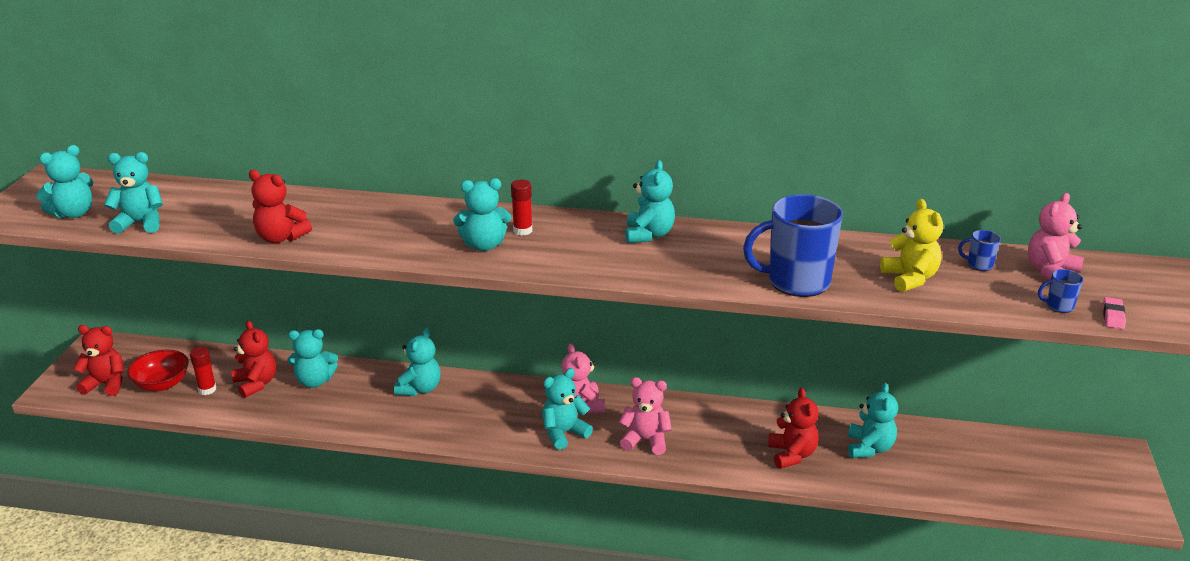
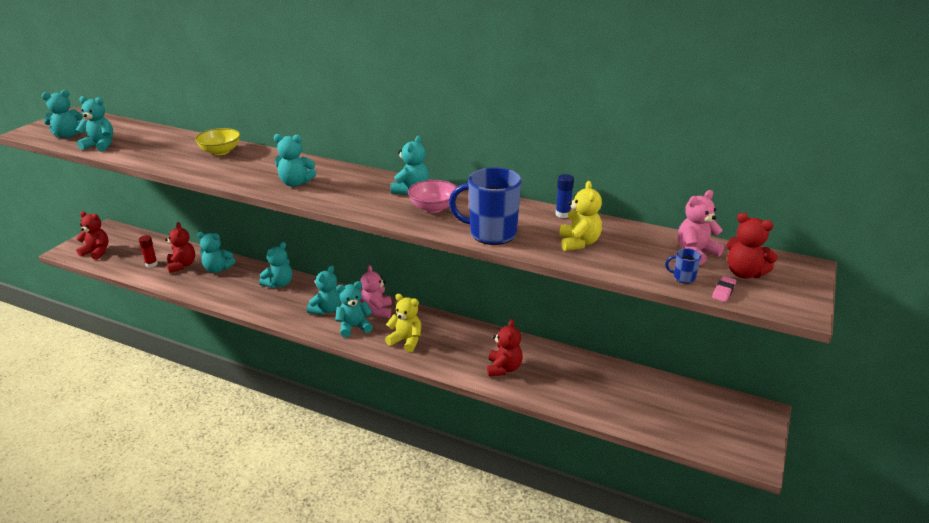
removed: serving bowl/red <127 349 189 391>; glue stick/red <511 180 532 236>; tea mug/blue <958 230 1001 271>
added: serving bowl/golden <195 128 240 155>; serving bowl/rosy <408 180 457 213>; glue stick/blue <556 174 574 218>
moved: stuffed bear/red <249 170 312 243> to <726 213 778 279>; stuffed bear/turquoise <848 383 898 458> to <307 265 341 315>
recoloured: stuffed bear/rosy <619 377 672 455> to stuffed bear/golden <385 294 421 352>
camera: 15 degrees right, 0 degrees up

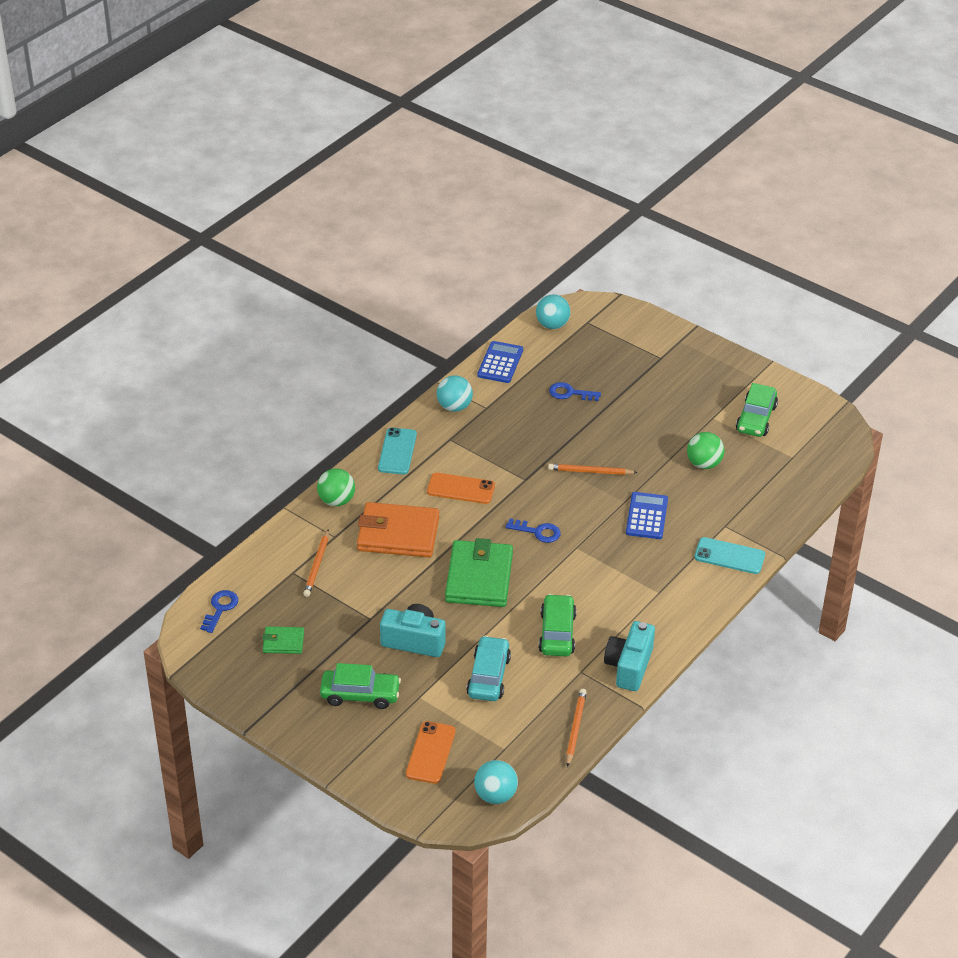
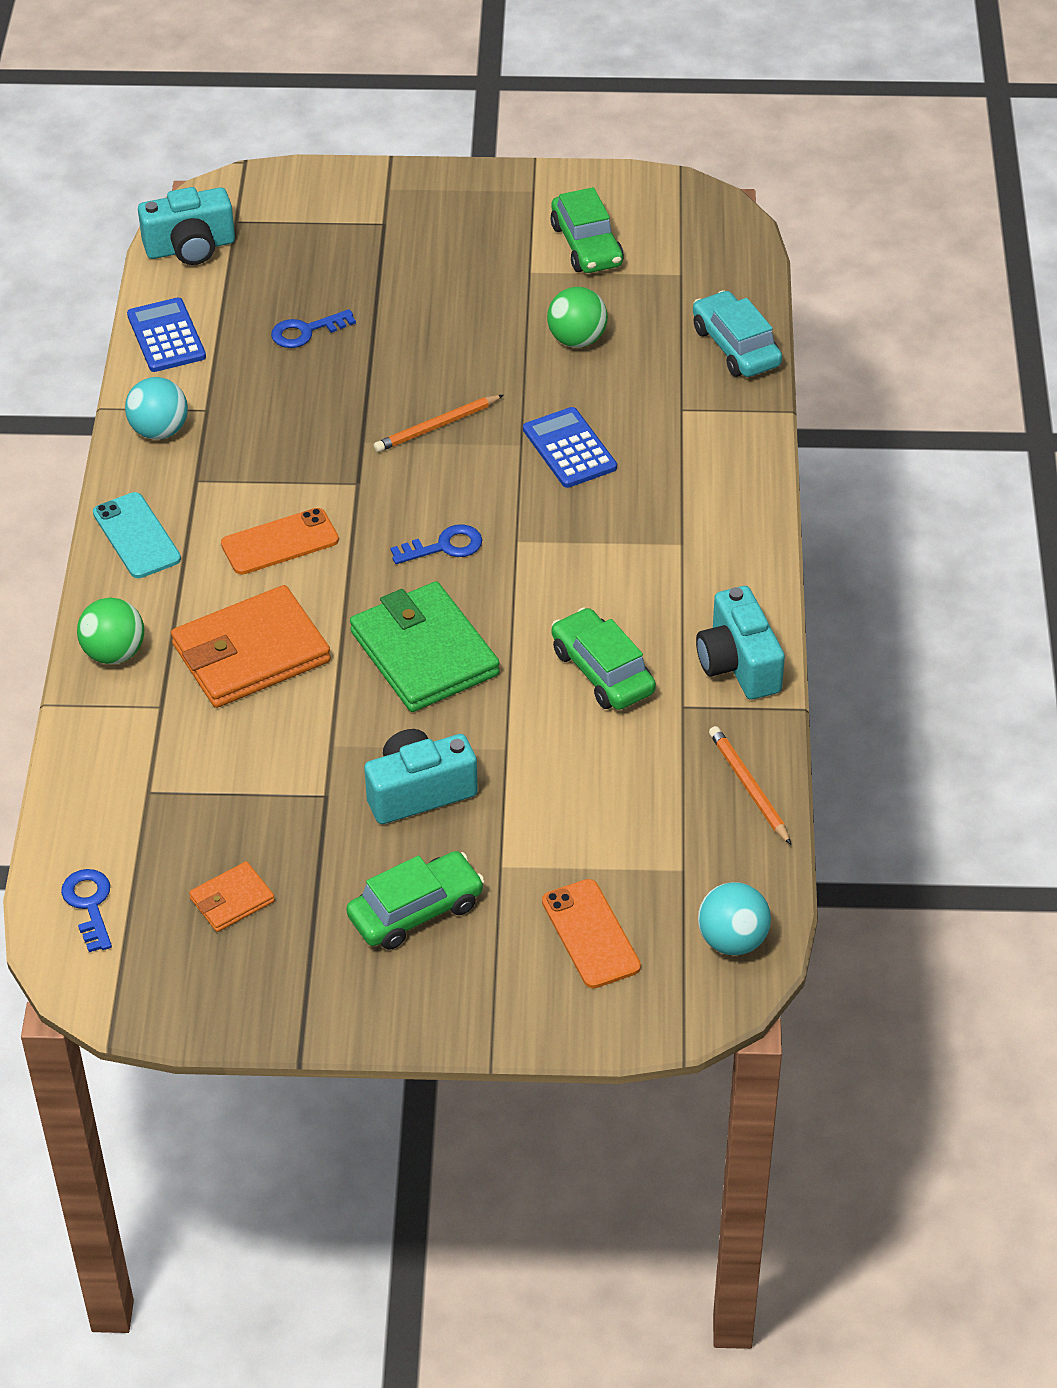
removed: pencil/orange-coloured <303 530 329 597>; mobile phone/turquoise <694 537 765 574>
moved: automobile/turquoise <466 636 511 701> to <693 290 782 377>
replaced: play ball/turquoise <536 294 571 329> to photo camera/turquoise <138 187 235 265>
recoloured: card wallet/green <262 626 304 654> to card wallet/orange-coloured <189 861 275 932>
camera: 35 degrees left, 5 degrees up

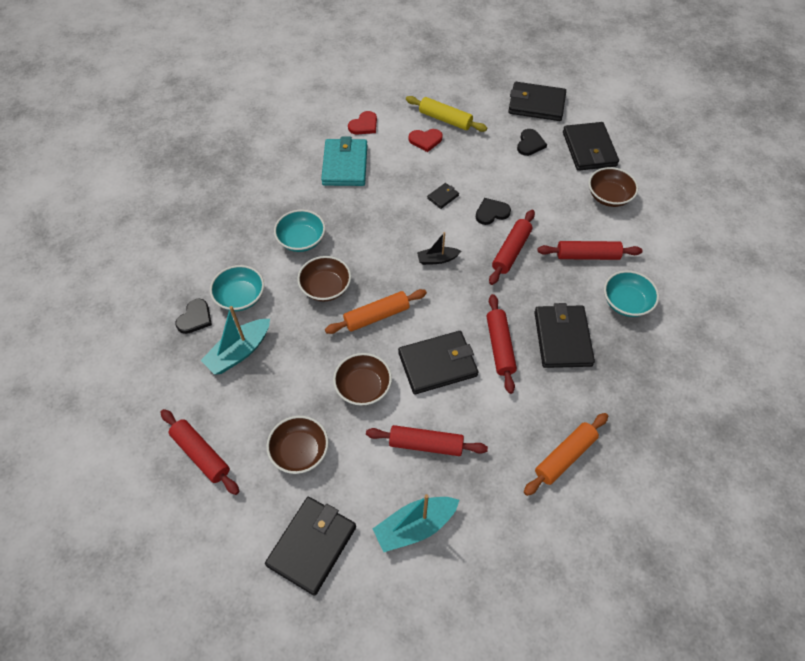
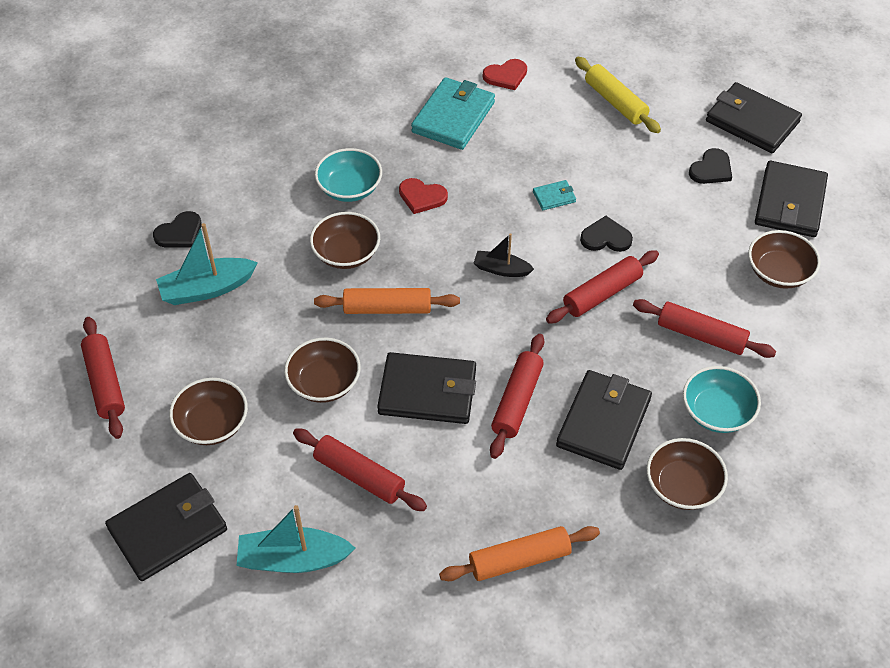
removed: serving bowl/turquoise <210 265 264 311>
added: serving bowl/dark brown <647 438 728 510>
moved: heart shape/red <409 129 443 152> to <399 178 448 214>
recoloured: card wallet/black <427 183 459 209> to card wallet/turquoise <533 180 576 210>
camera: 25 degrees right, 5 degrees down

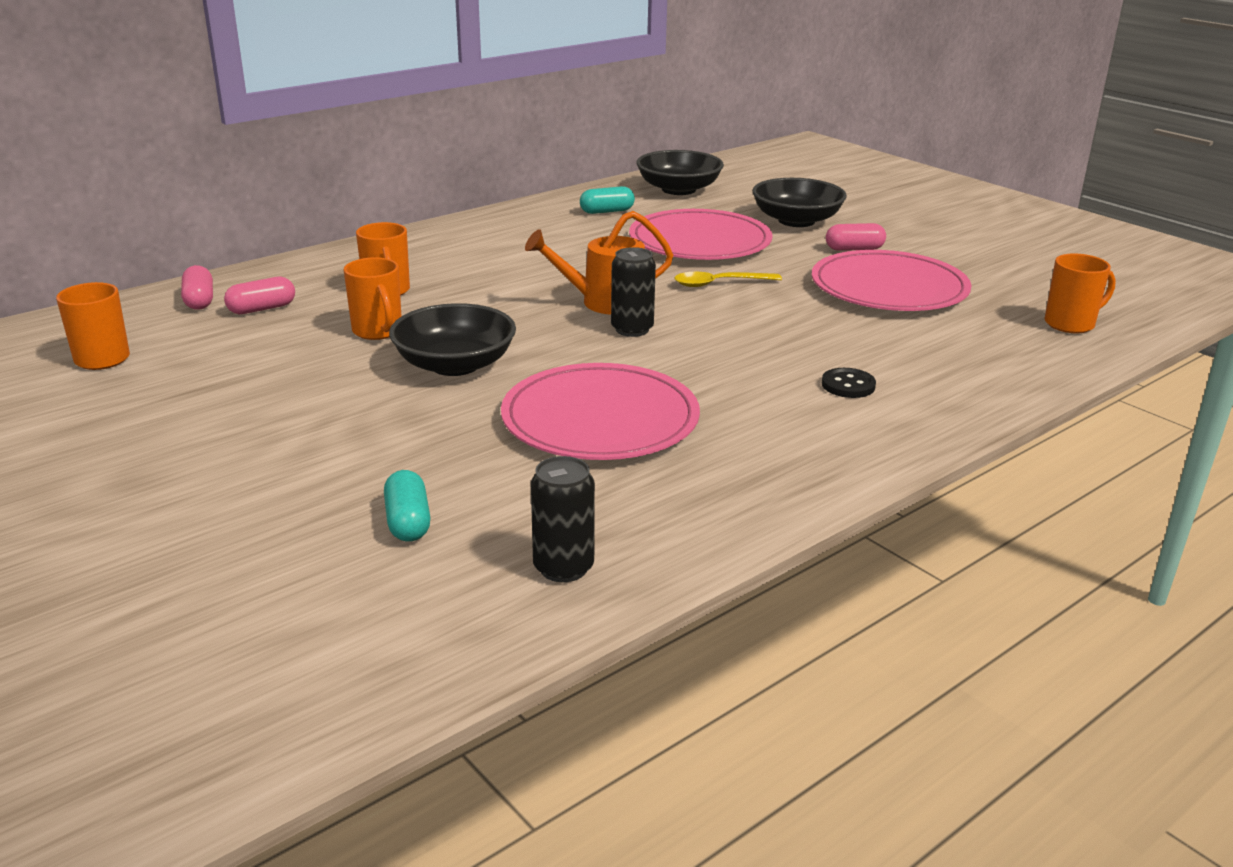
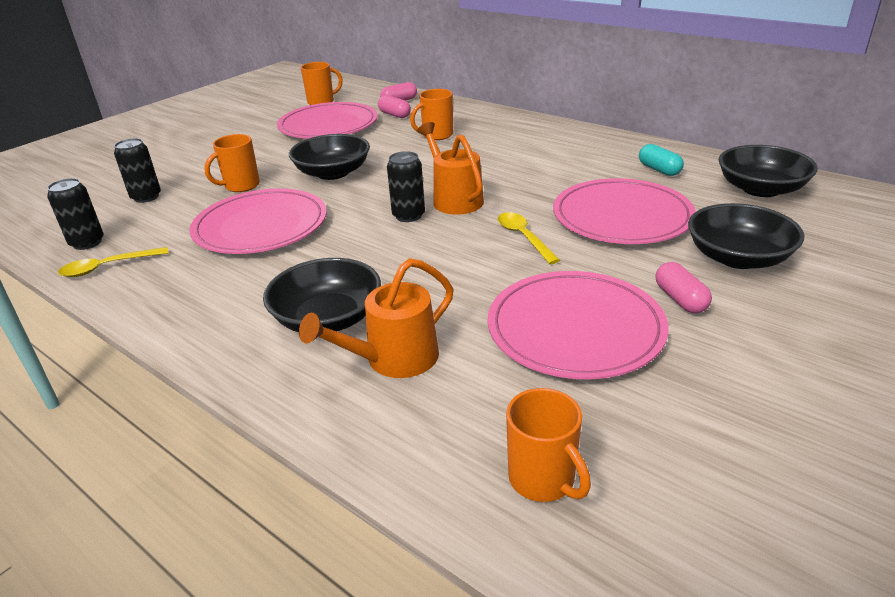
added: teaspoon/golden <58 247 169 277>; flat dish/rosy <277 102 378 139>; watering pot/orange-coloured <299 258 454 378>
moved: tea mug/orange-coloured <344 257 401 340> to <204 134 260 192>
replaced: pill/turquoise <384 470 431 542> to tin/black <114 138 161 203>; button/black <822 368 876 398> to serving bowl/black <263 258 381 332>
camera: 80 degrees right, 5 degrees up

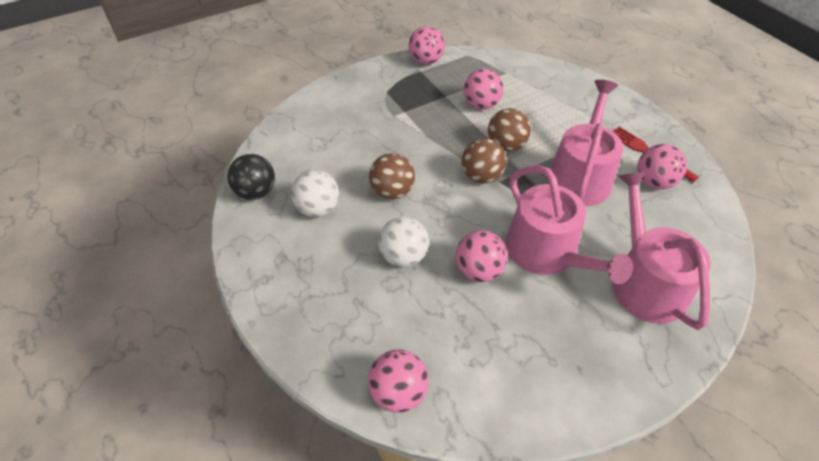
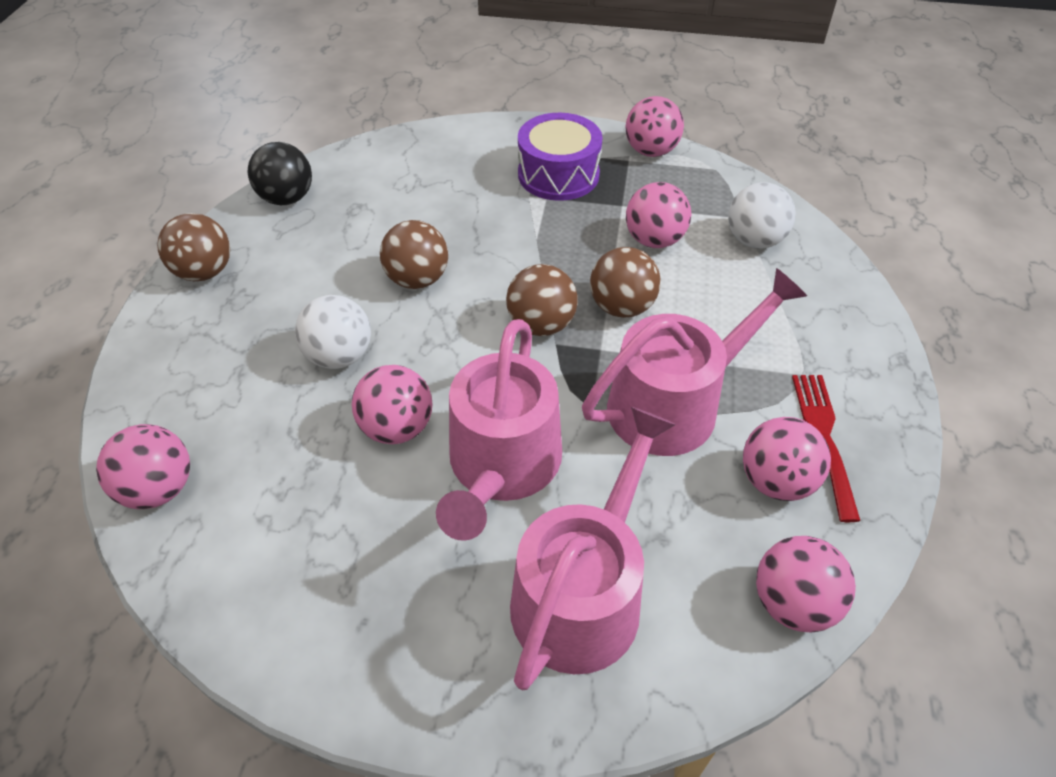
added: play ball/dark brown <157 213 230 281>; drum/violet <518 113 603 201>; play ball/rosy <756 536 856 632>
moved: play ball/white <291 170 339 217> to <728 182 796 249>
camera: 40 degrees right, 0 degrees up

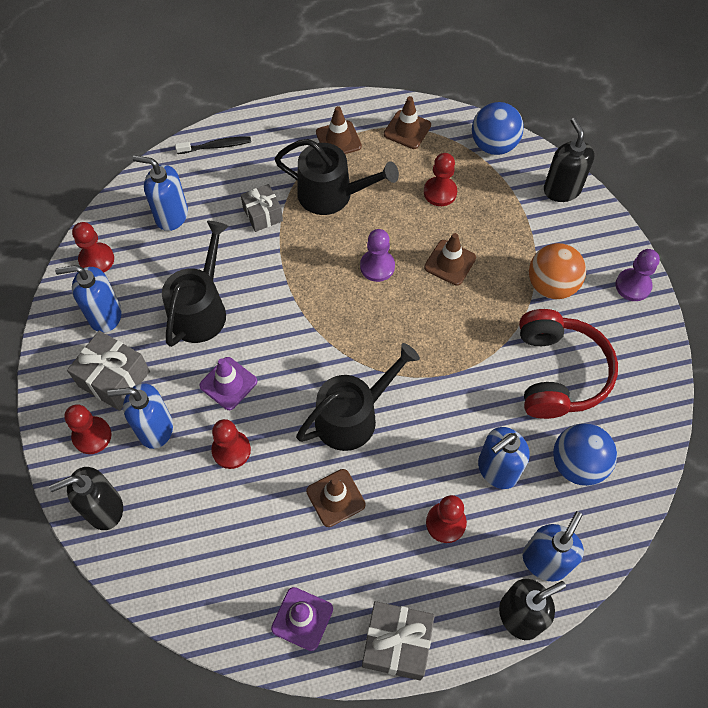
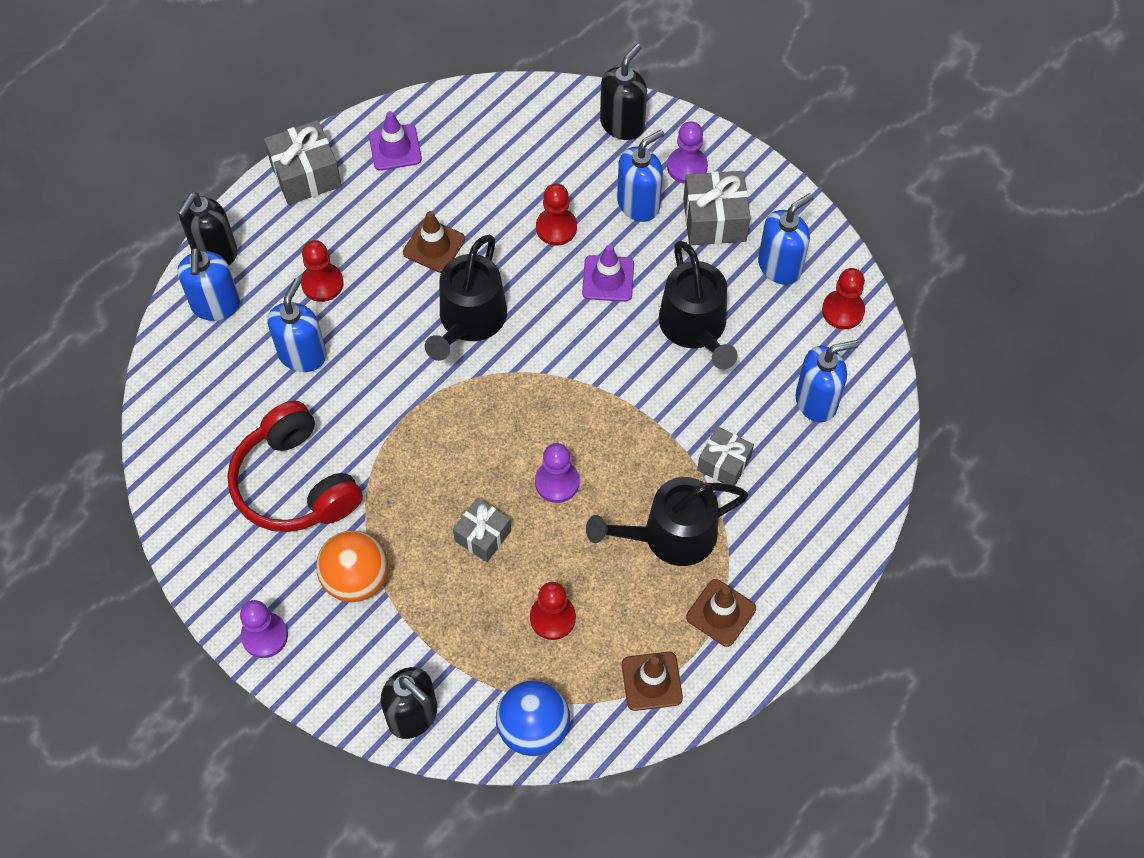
removed: dental brush/black <175 136 251 154>; play ball/blue <553 423 617 486>
replaced: road cone/dark brown <424 233 476 286> to wrapped gift/grey <453 498 511 562>
recoloured: game pawn/red <64 404 111 454> to game pawn/violet <667 121 708 184>
camera: 145 degrees right, 0 degrees up

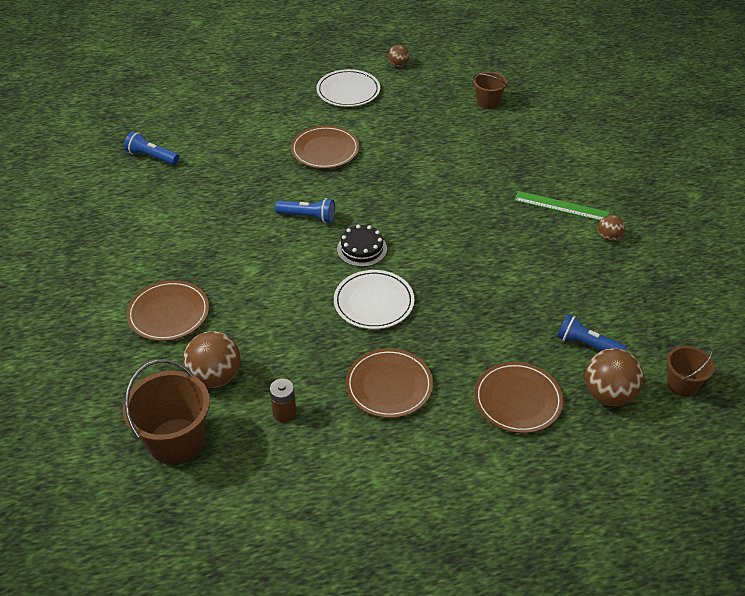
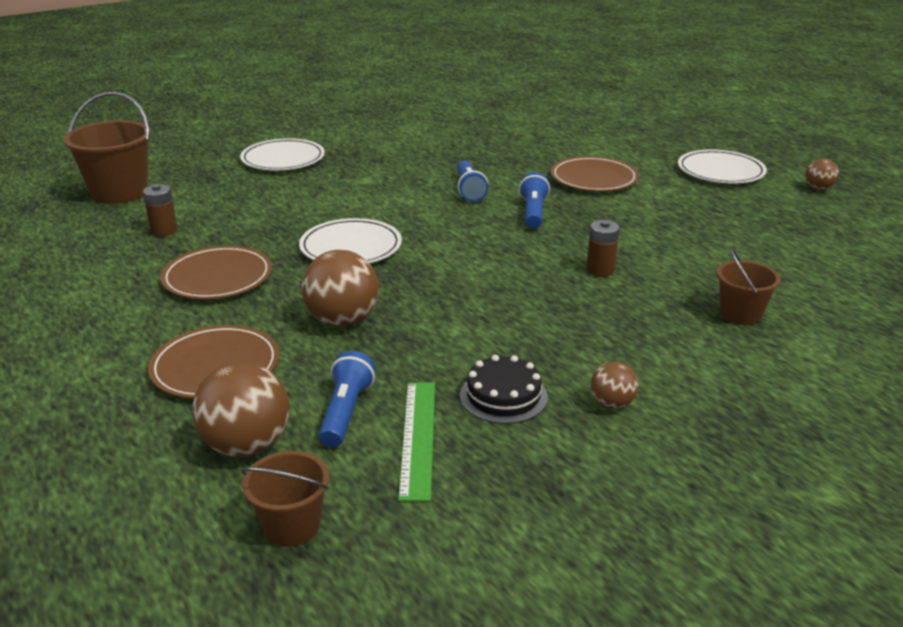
added: AA battery/dark brown <587 220 619 276>
moved: torch/blue <124 131 179 165> to <519 172 550 229>; play ball/dark brown <183 331 241 388> to <302 250 379 326>; layer cake/black <337 225 387 267> to <460 355 548 424>; pail/dark brown <473 72 507 109> to <717 248 781 325>; ruler/green <514 191 609 221> to <398 382 435 501>
recoloured: flat dish/dark brown <126 280 209 341> to flat dish/white <240 138 325 170>
camera: 70 degrees right, 15 degrees down

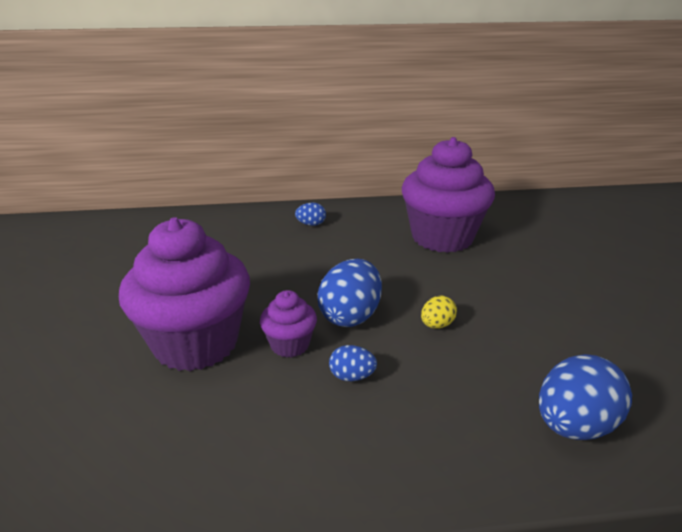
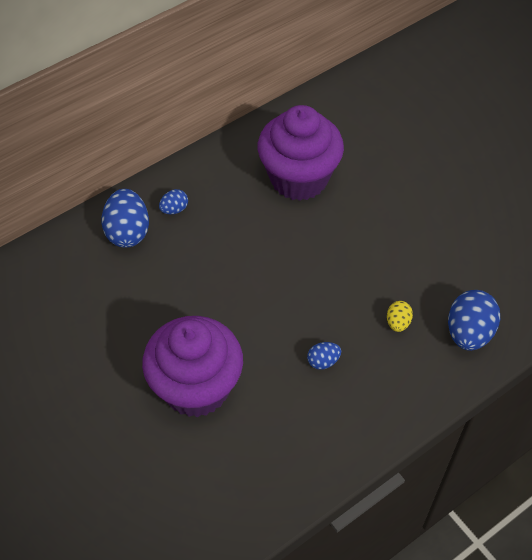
removed: cupcake/violet <260 290 317 358>
moved: toy egg/blue <318 259 382 327> to <101 189 149 248>; toy egg/golden <421 296 457 329> to <387 301 413 332>
camera: 30 degrees left, 25 degrees up

